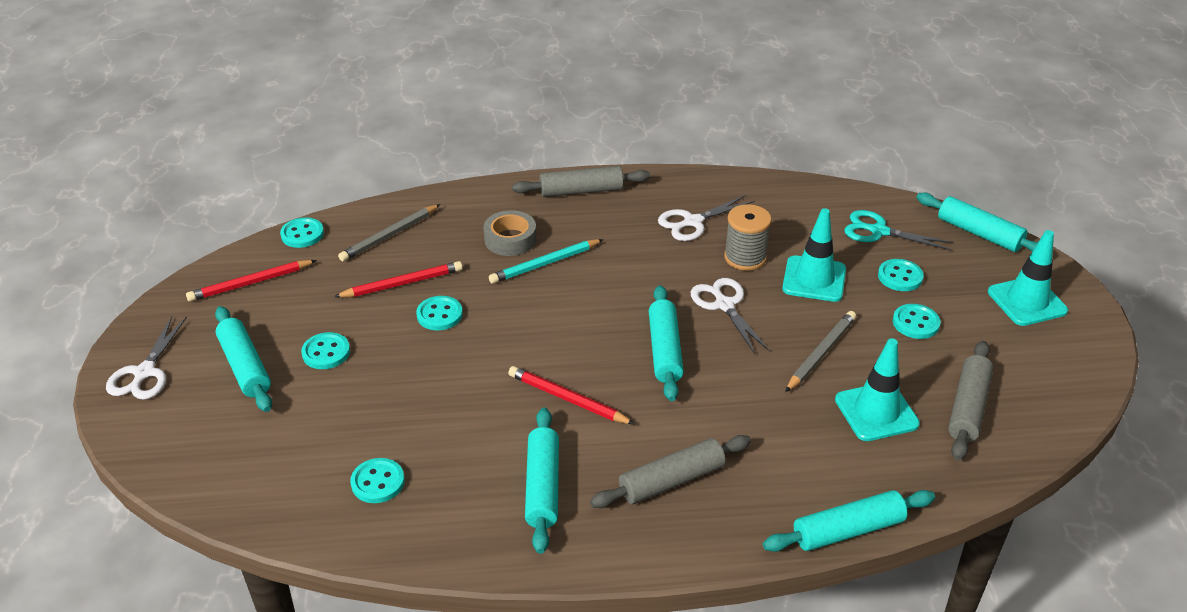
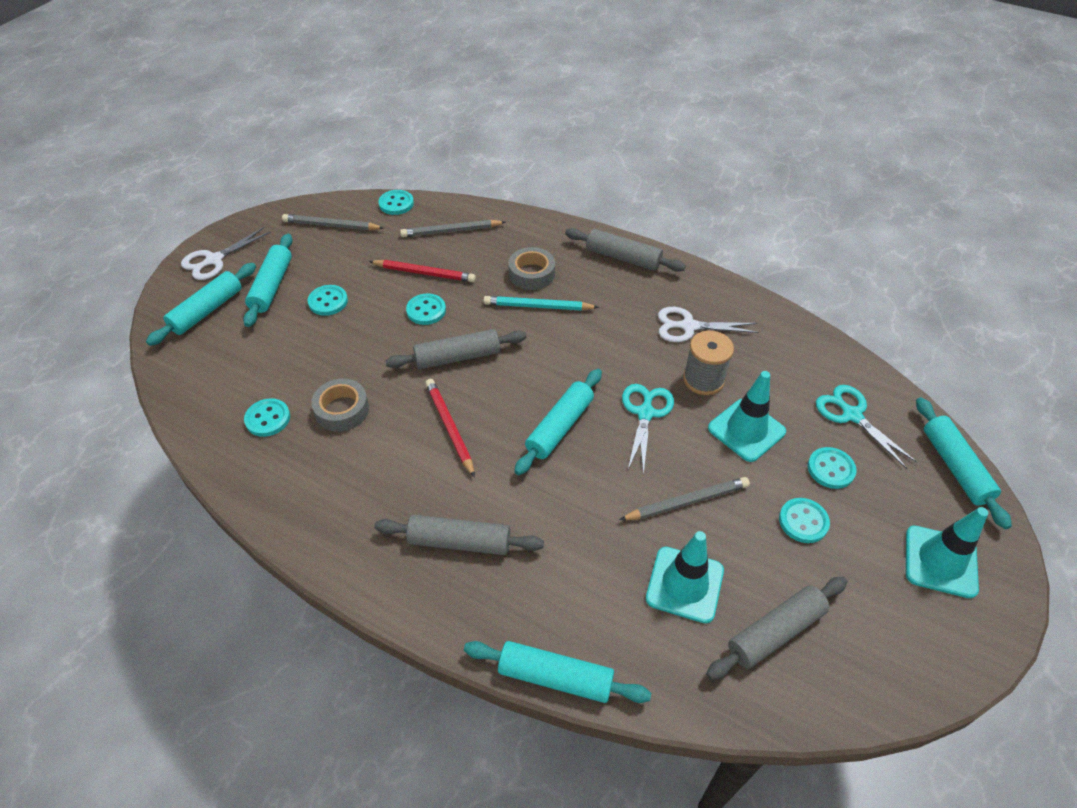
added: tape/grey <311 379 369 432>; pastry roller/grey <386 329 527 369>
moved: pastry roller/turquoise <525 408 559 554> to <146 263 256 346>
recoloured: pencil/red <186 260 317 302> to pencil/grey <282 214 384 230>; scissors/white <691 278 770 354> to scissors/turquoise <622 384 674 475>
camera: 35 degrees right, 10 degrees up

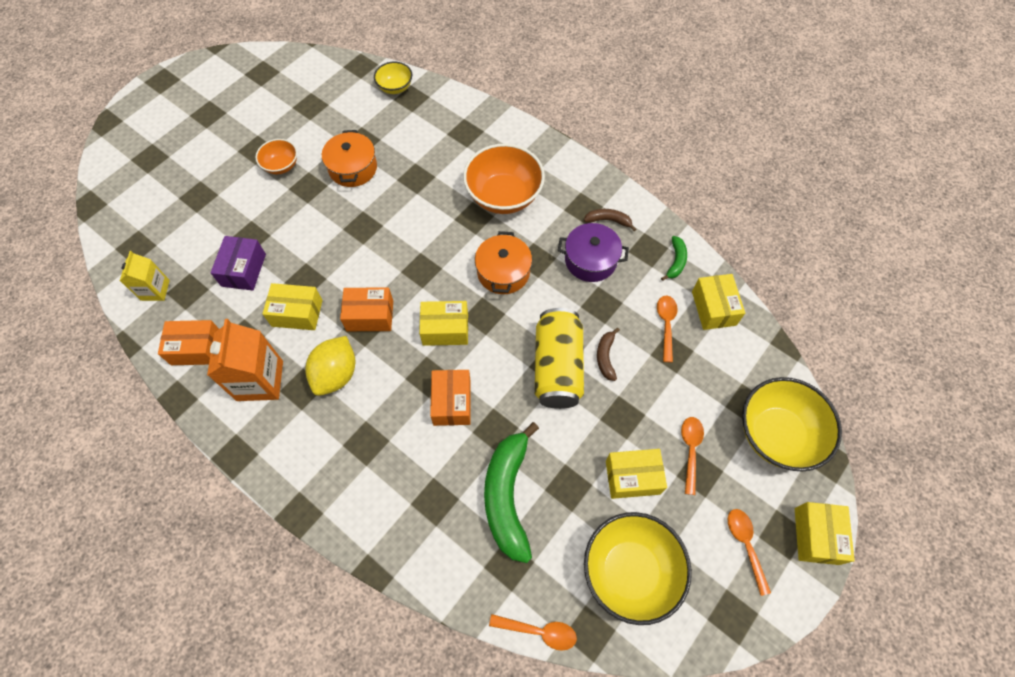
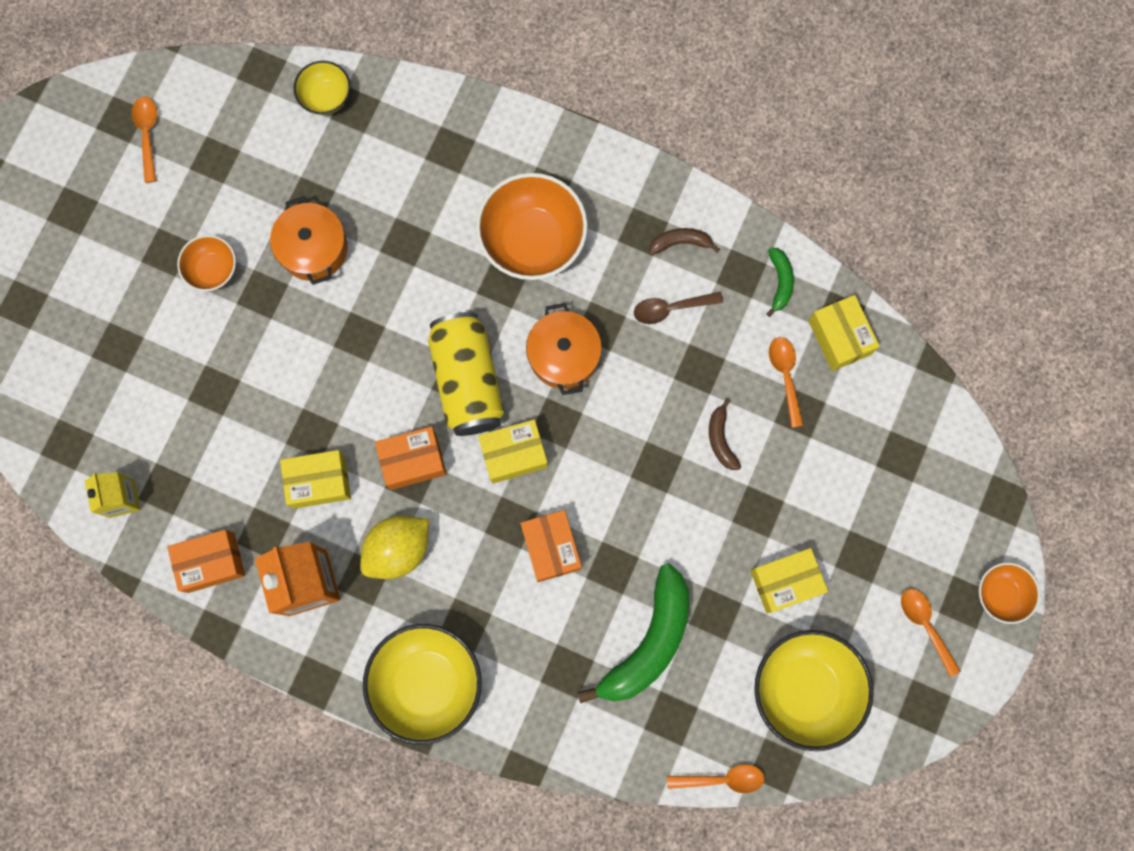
removed: parcel/violet <211 236 266 291>
moved: tin/golden <535 308 584 409> to <428 312 504 436>; teaspoon/orange-coloured <681 417 704 495> to <131 97 157 183>; serving bowl/golden <742 377 842 472> to <363 624 482 745>
replaced: cooking pot/violet <558 223 629 282> to teaspoon/dark brown <634 292 723 324>; parcel/golden <795 502 855 565> to serving bowl/orange-coloured <979 562 1040 624>
turned: citrus fruit/golden <306 336 355 396> = <360 516 429 579> 45 degrees clockwise; banana/green <484 422 539 563> = <577 563 689 703> 135 degrees counterclockwise
camera: 15 degrees left, 15 degrees up

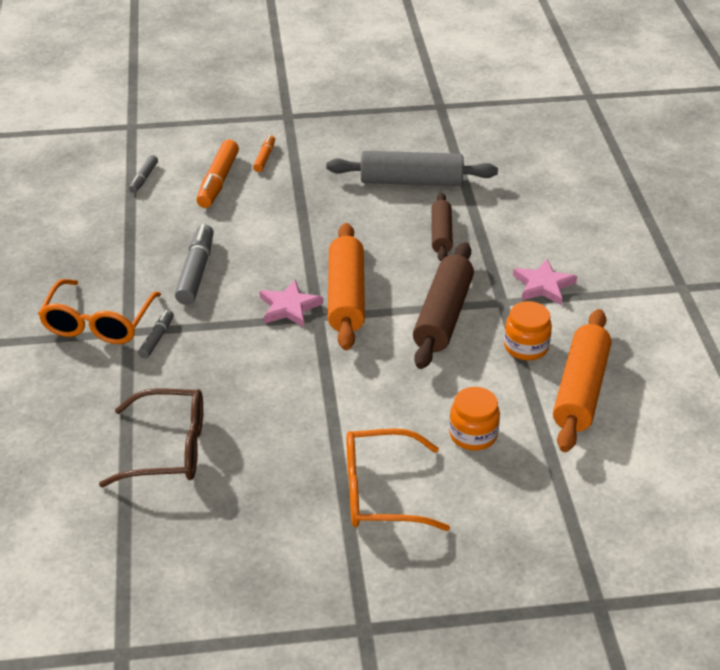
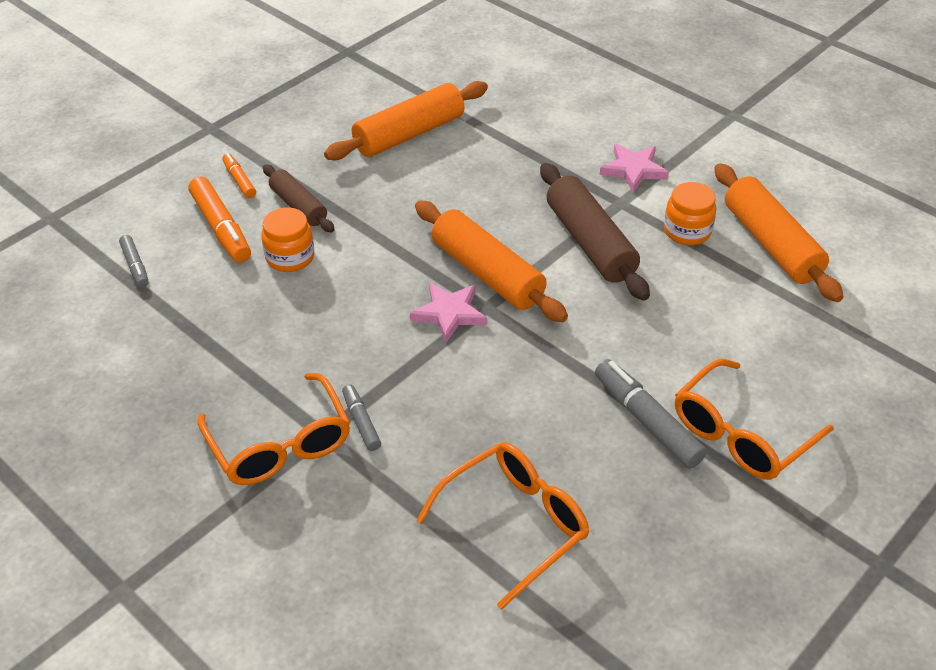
moved: felt pen/grey <175 224 214 305> to <595 359 707 469>; pastry roller/dark brown <431 193 453 261> to <263 164 335 232>; jar/orange-coloured <449 387 500 451> to <261 207 314 272>
recoloured: eyeglasses/dark brown <99 388 203 487> to eyeglasses/orange-coloured <416 442 589 610>; pastry roller/grey <327 151 498 186> to pastry roller/orange-coloured <324 81 488 160>
camera: 40 degrees left, 5 degrees up

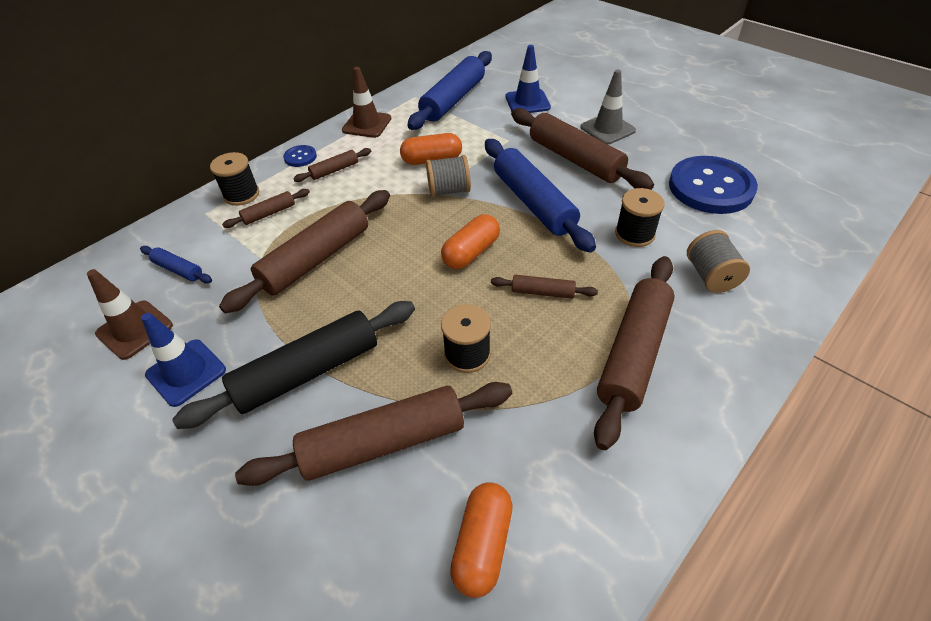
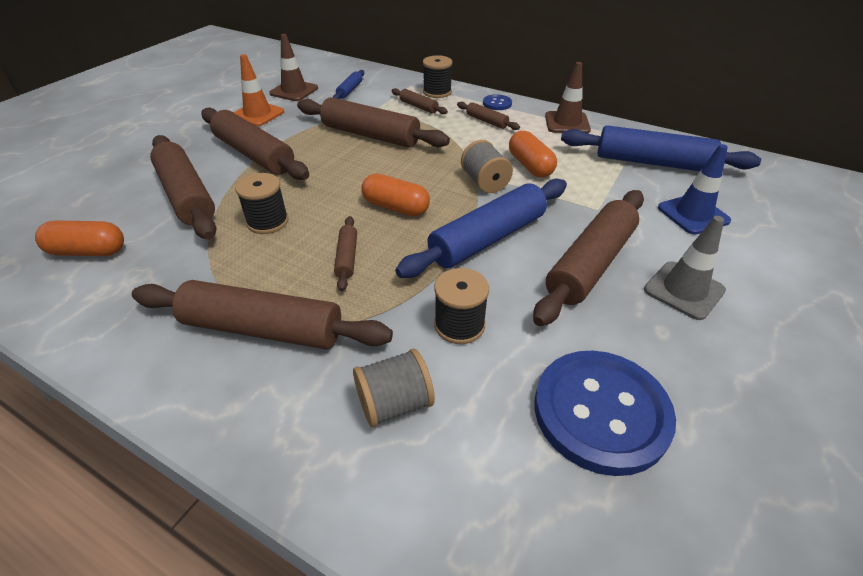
recoloured: road cone/blue <141 313 226 407> to road cone/orange-coloured <233 54 284 126>; pastry roller/black <172 301 415 429> to pastry roller/dark brown <201 107 309 180>
camera: 75 degrees right, 5 degrees down

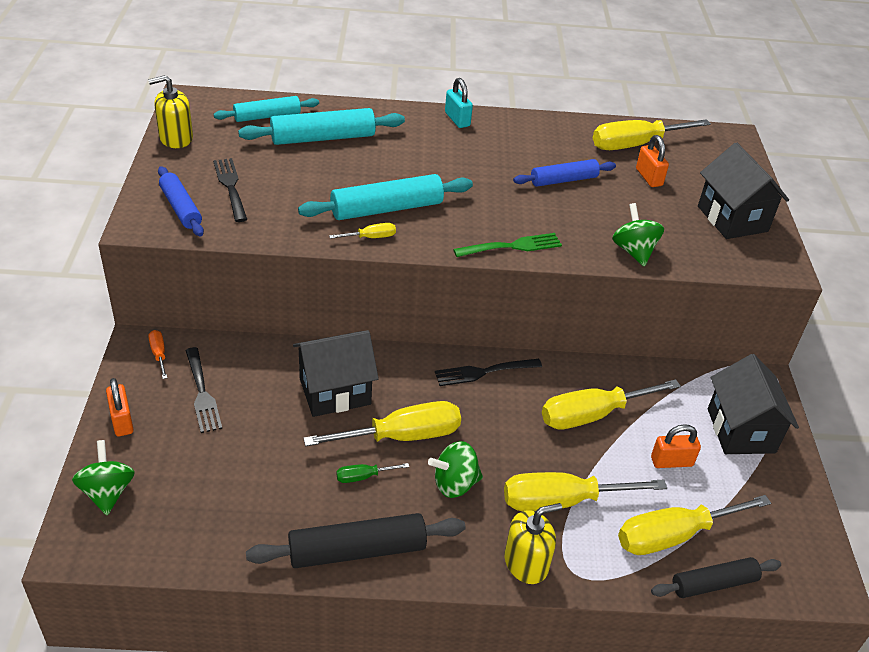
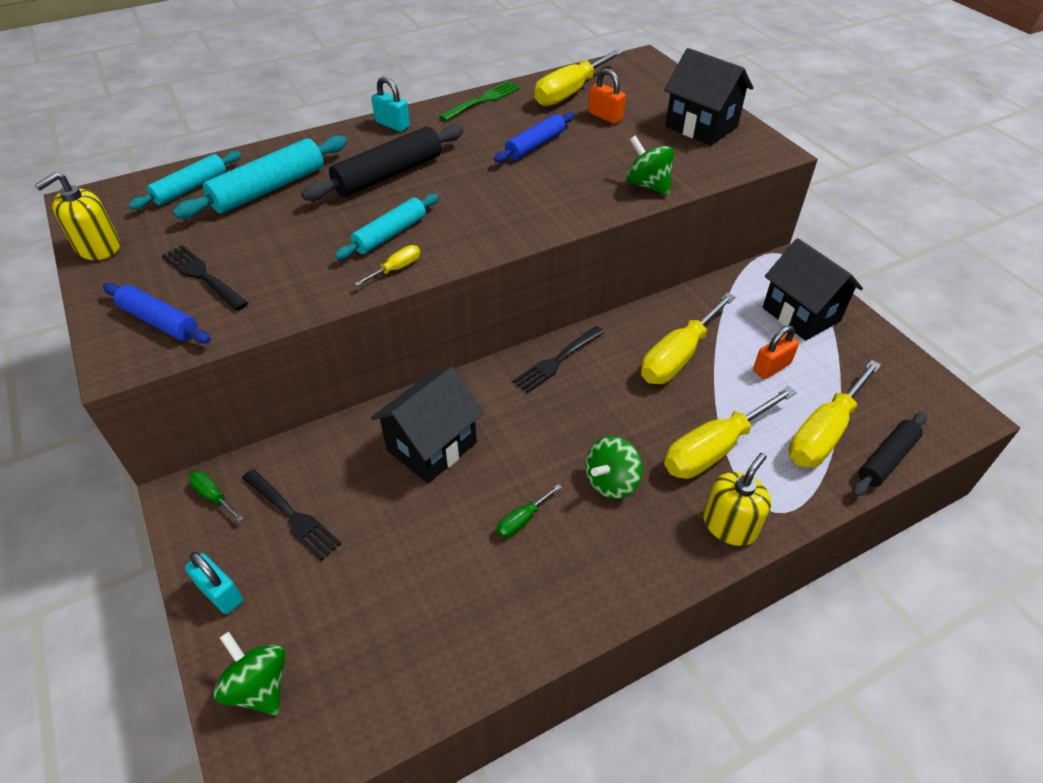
removed: hand screwdriver/golden <303 401 461 446>
moved: pastry roller/black <246 513 466 568> to <301 125 464 201>; dinner fork/green <453 233 562 257> to <439 81 520 121>
recoloured: lock/orange-coloured <106 378 134 436> to lock/turquoise <185 552 243 614>; hand screwdriver/orange-coloured <148 330 167 379> to hand screwdriver/green <189 471 243 522>
resized: pastry roller/turquoise <298 174 473 220> = <335 194 439 260> x0.65
camera: 25 degrees left, 5 degrees up

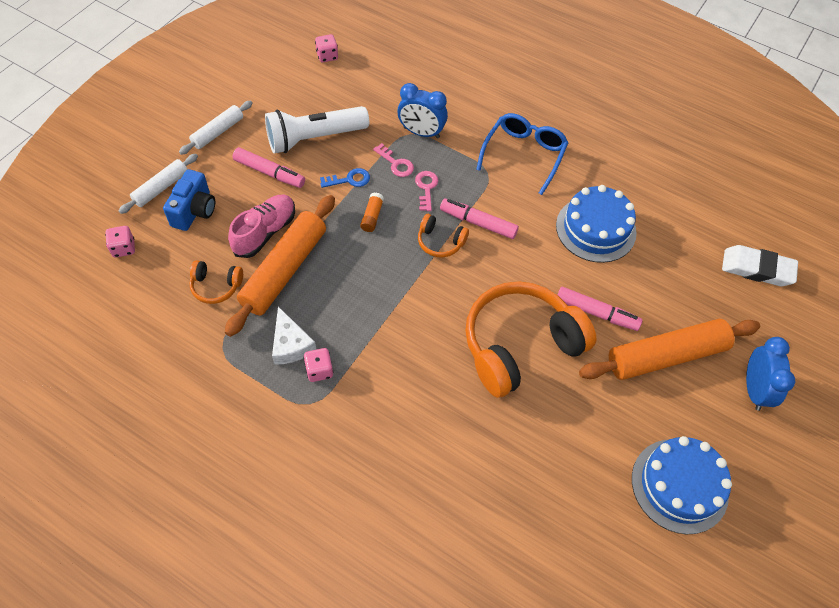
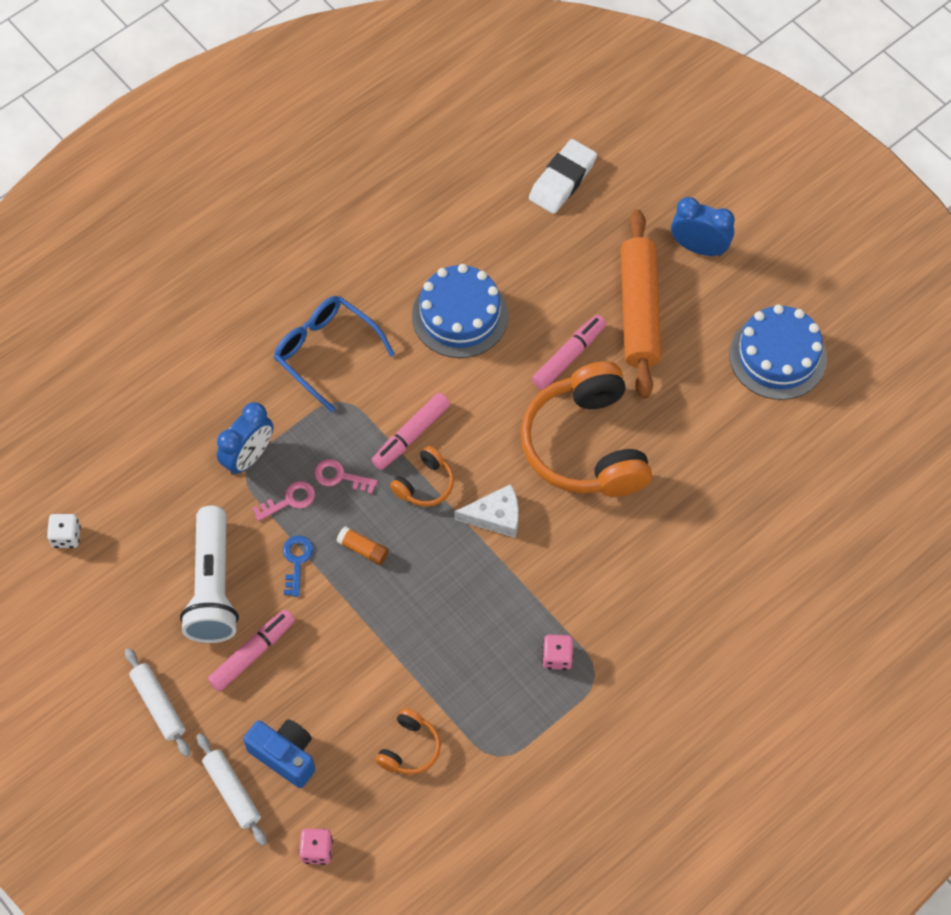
removed: pastry roller/orange-coloured <225 195 335 337>; lace-up shoe/rosy <228 194 295 258>
moved: piece of cheese/white <272 307 316 365> to <455 484 519 538>
recoloured: dice/rosy <315 34 338 62> to dice/white <47 514 81 548>
camera: 70 degrees left, 5 degrees up

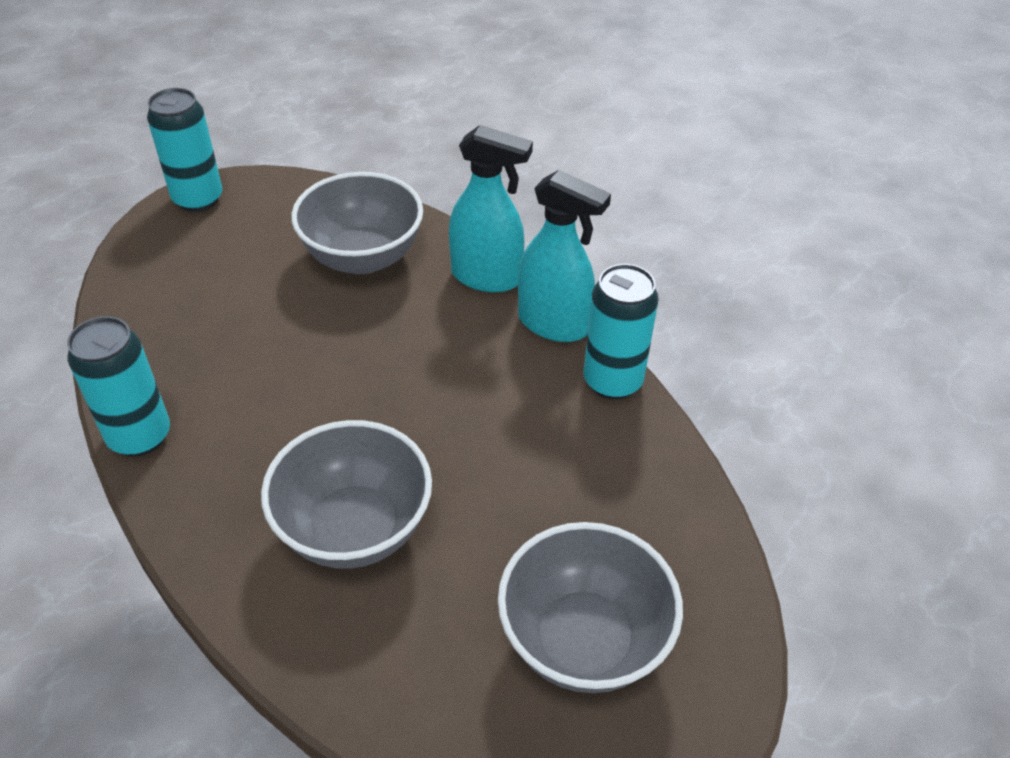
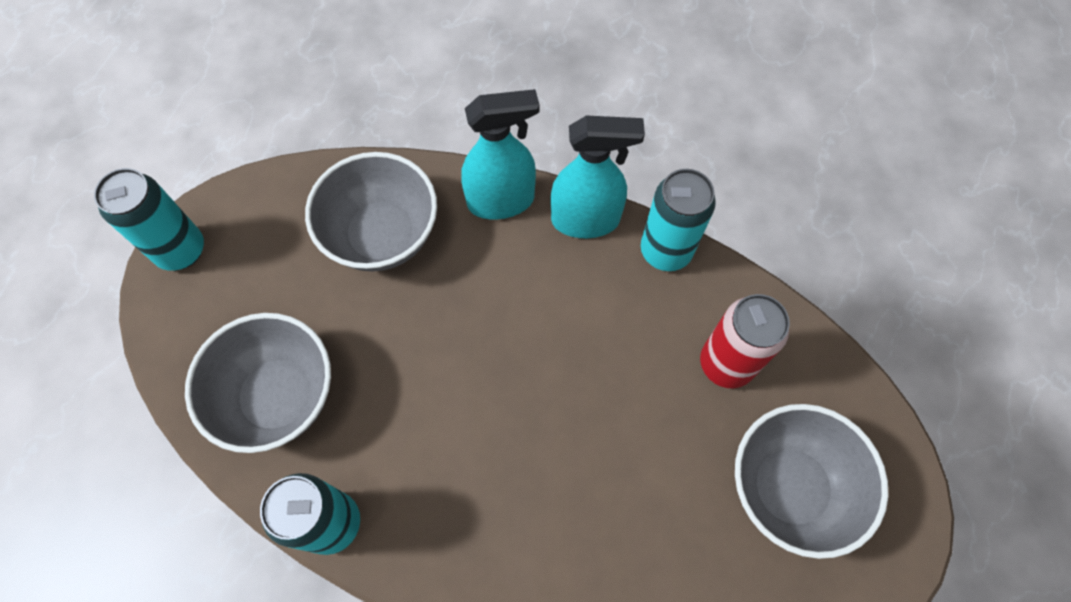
added: tin/red <700 294 790 388>
moved: serving bowl/grey <261 420 432 569> to <185 313 331 453>
camera: 30 degrees left, 20 degrees up

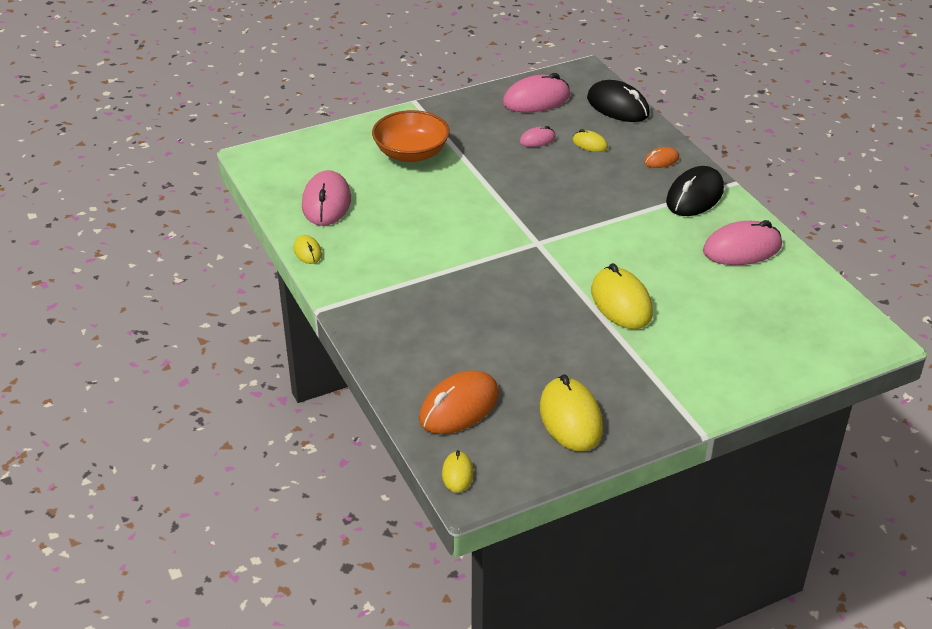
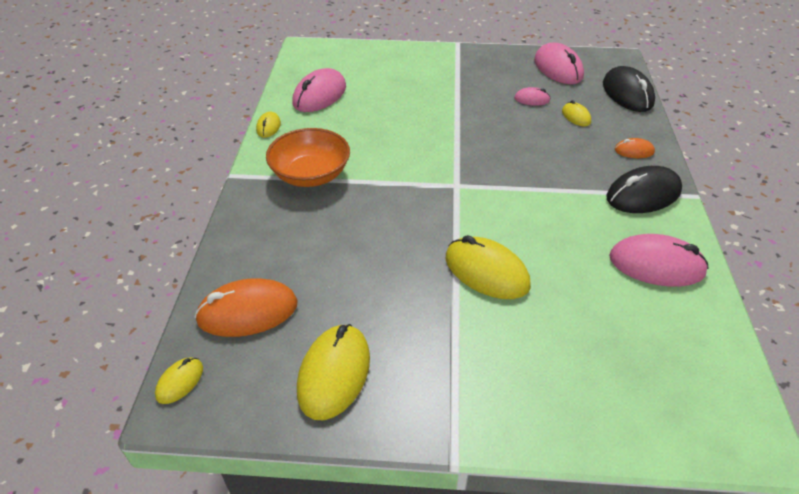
moved: serving bowl/orange-coloured <372 110 450 162> to <266 128 350 187>
turned: PC mouse/rosy <503 73 570 112> = <534 43 584 84> 60 degrees clockwise; PC mouse/golden <591 263 653 329> = <446 235 531 299> 60 degrees counterclockwise
camera: 30 degrees right, 5 degrees up

